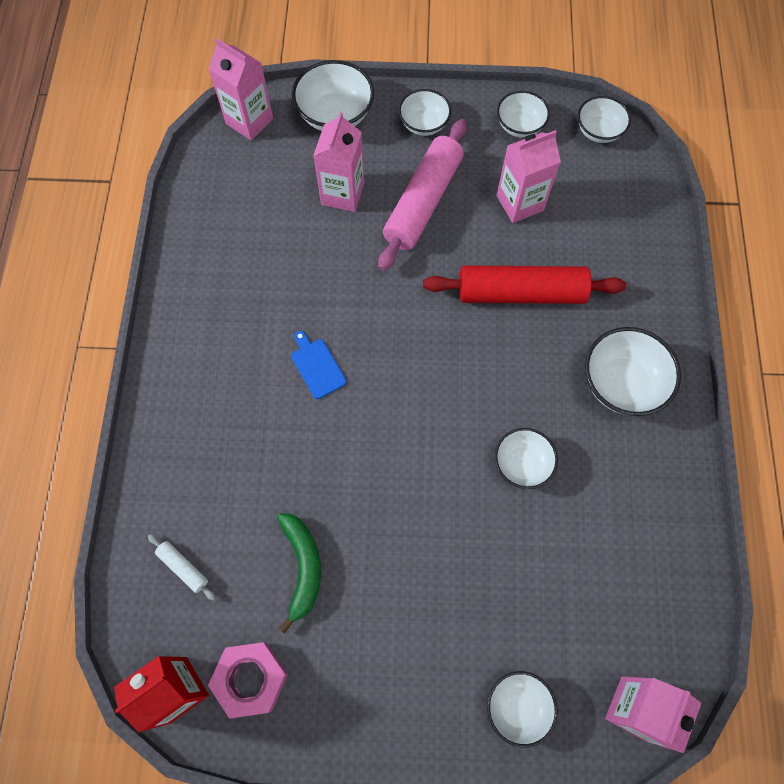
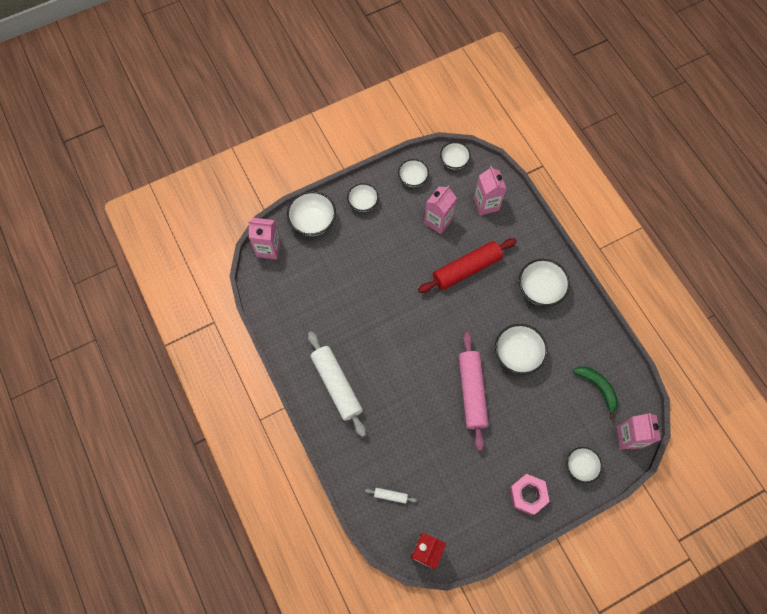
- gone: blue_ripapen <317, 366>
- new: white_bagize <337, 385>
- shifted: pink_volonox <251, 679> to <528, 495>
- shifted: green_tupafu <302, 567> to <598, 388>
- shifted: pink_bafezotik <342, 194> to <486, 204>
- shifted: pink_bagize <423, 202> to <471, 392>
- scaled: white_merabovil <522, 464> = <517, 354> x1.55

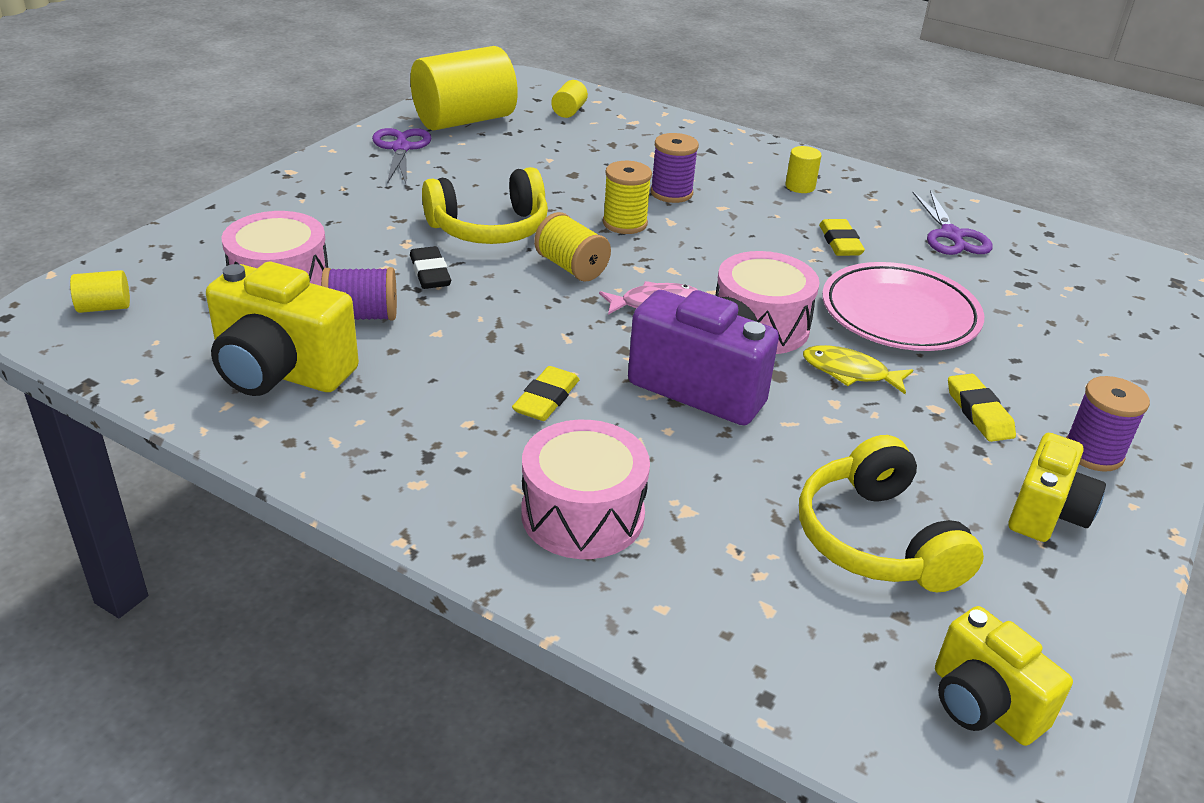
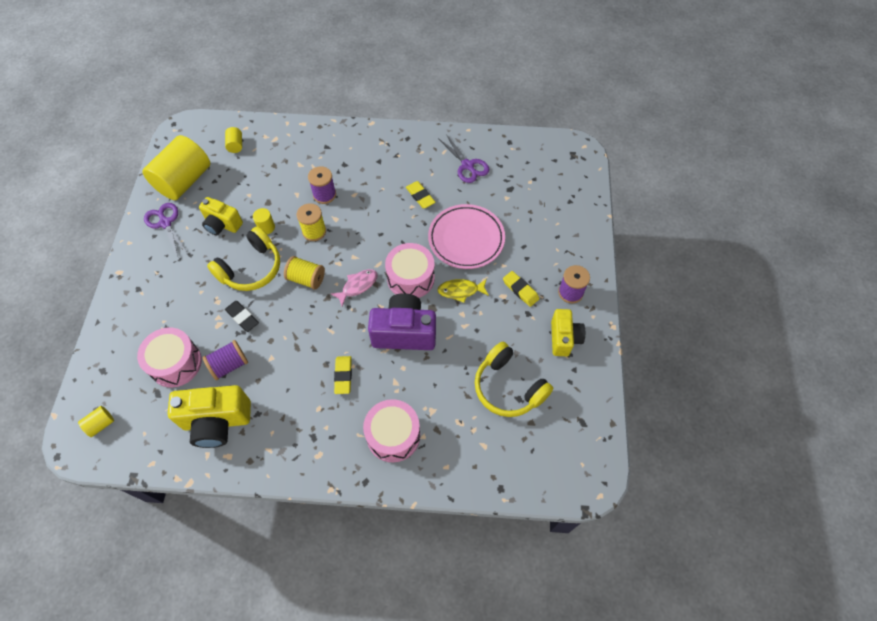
- shifted: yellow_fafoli <800, 186> to <266, 227>
- shifted: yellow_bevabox <983, 704> to <222, 225>

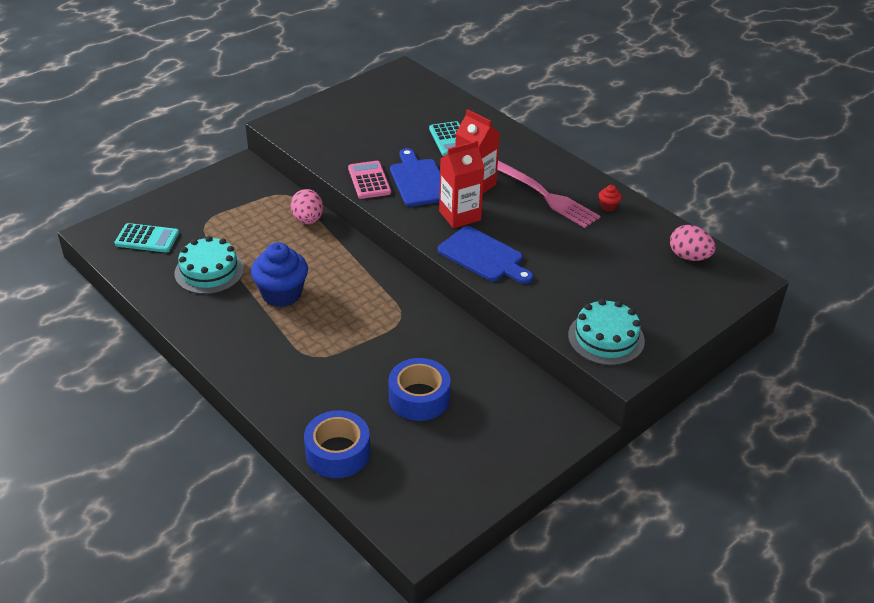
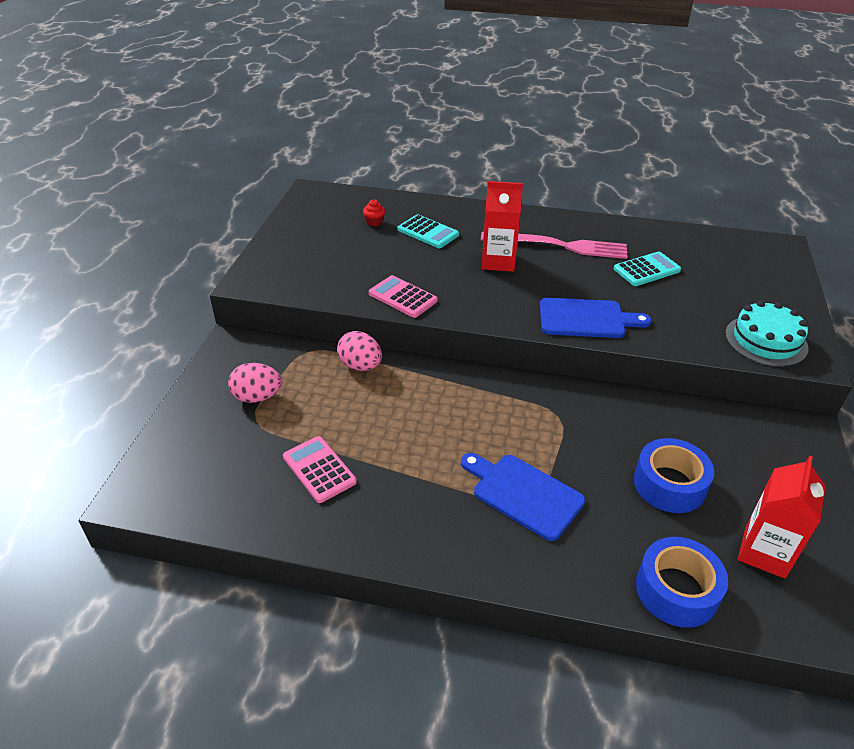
- gone: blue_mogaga <282, 294>
- shifted: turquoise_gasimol <147, 239> to <646, 270>
- shifted: blue_ripapen <419, 181> to <523, 494>
- shifted: red_bafezotik <460, 215> to <764, 552>
- shifted: red_mogaga <608, 206> to <374, 222>
- shifted: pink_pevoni <689, 257> to <257, 397>
- swapped: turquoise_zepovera <209, 271> to pink_gasimol <319, 469>

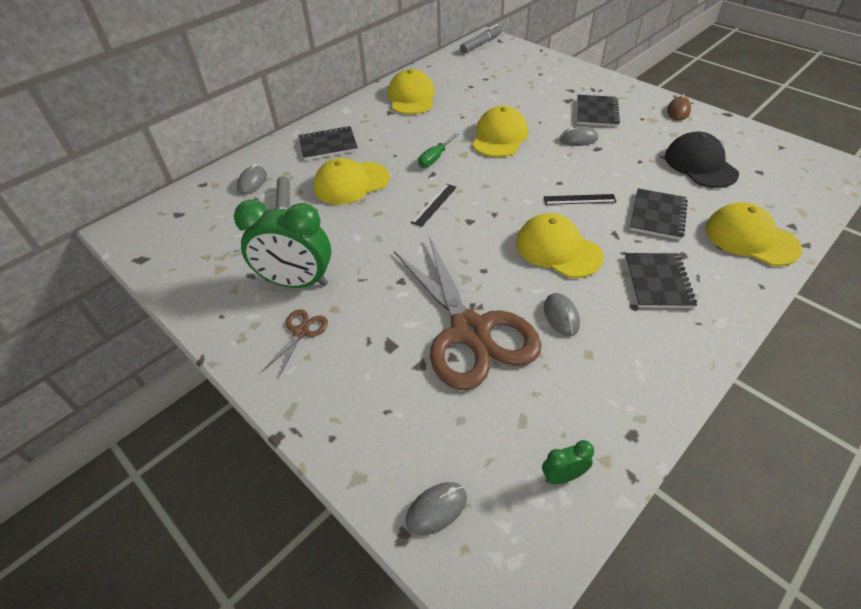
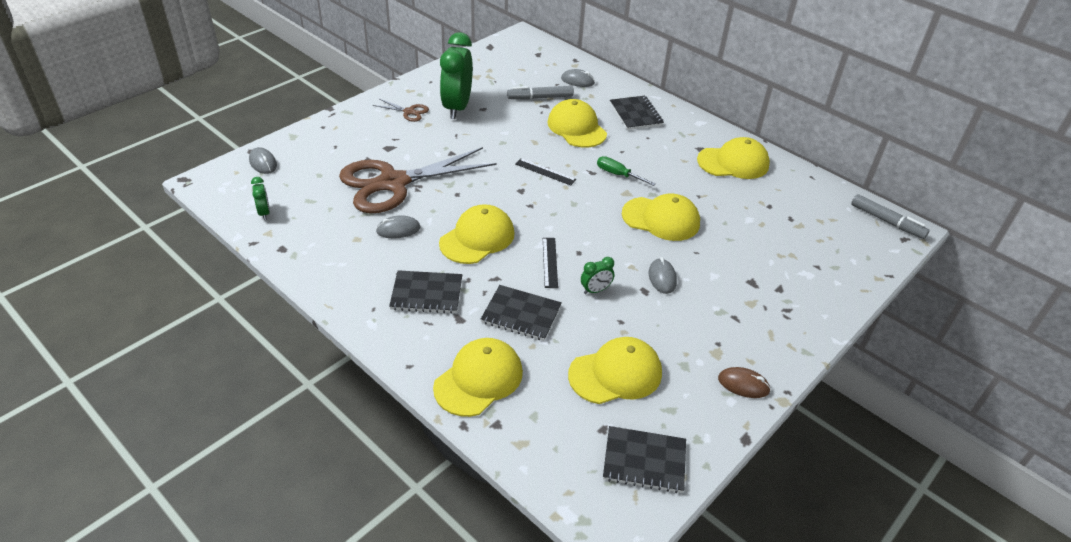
- new: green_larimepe <595, 290>
- shifted: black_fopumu <596, 112> to <644, 461>
- repainted: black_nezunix <700, 165> to yellow_nezunix <615, 374>

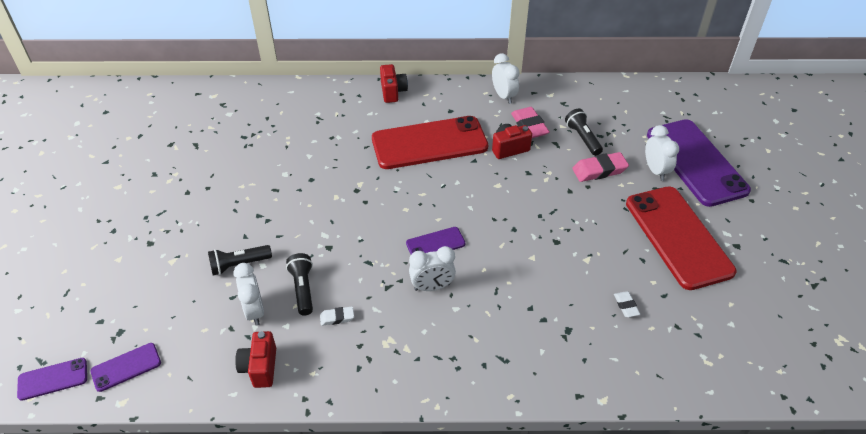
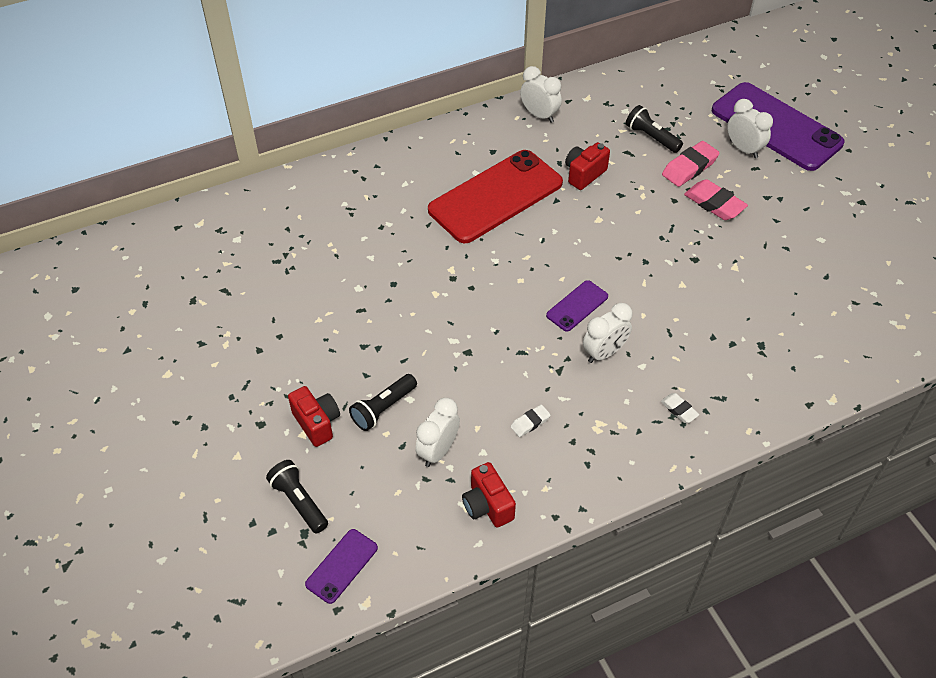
- gone: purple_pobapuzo <53, 379>
- gone: red_pobapuzo <678, 237>
- shifted: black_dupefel <303, 289> to <299, 501>
- shifted: red_bevabox <393, 92> to <317, 423>
- shifted: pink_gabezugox <529, 126> to <714, 204>
- shifted: white_gabezugox <626, 306> to <679, 410>
- rotated: white_larimepe <254, 311> = <438, 451> 105 degrees counterclockwise

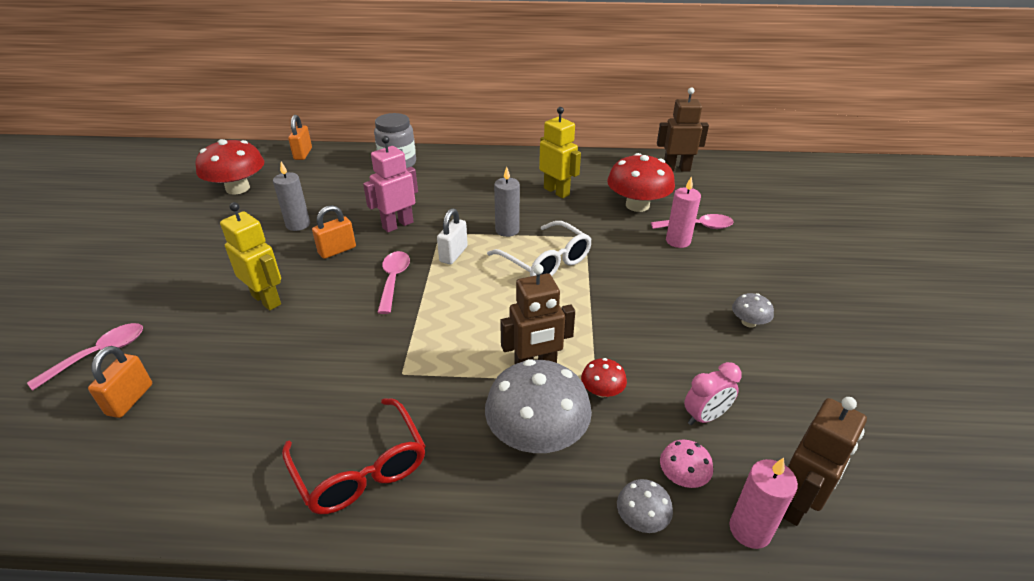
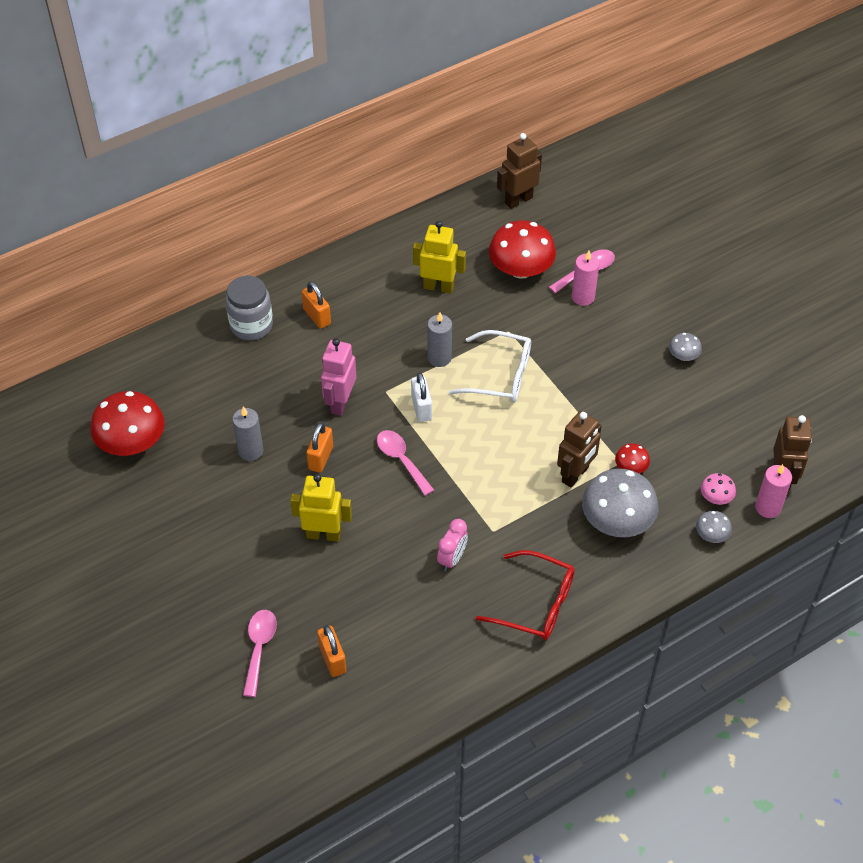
- shifted: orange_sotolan <303, 154> to <317, 316>
- shifted: pink_larimepe <705, 417> to <452, 559>

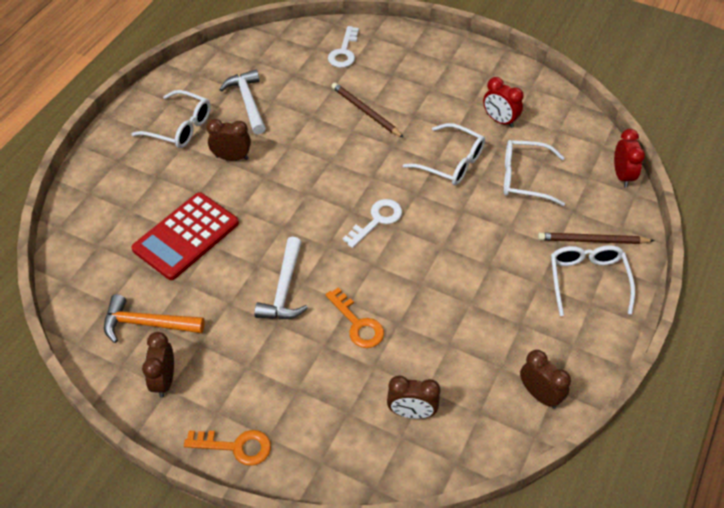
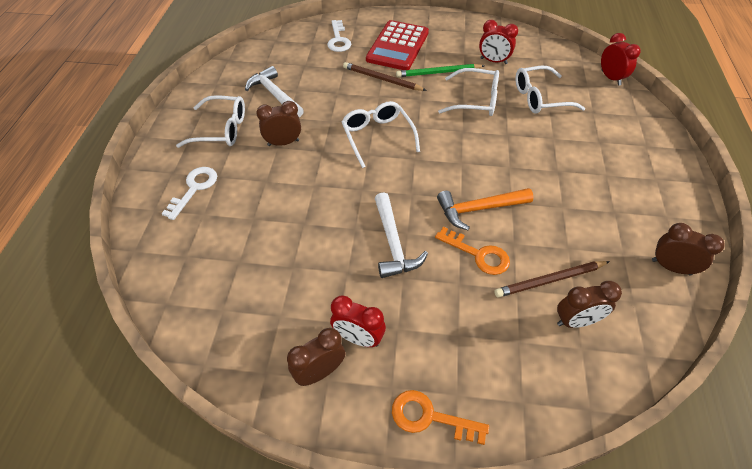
- new: red_larimepe <358, 338>
- new: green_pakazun <438, 73>
- shifted: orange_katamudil <147, 324> to <479, 209>
- shifted: red_gasimol <186, 236> to <397, 46>
- shifted: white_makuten <377, 220> to <194, 189>
- shifted: brown_pakazun <592, 241> to <550, 280>
- shifted: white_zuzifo <587, 280> to <377, 137>
- rotated: brown_larimepe <164, 380> = <320, 372> 75 degrees clockwise
- rotated: orange_makuten <236, 446> = <430, 417> 150 degrees counterclockwise

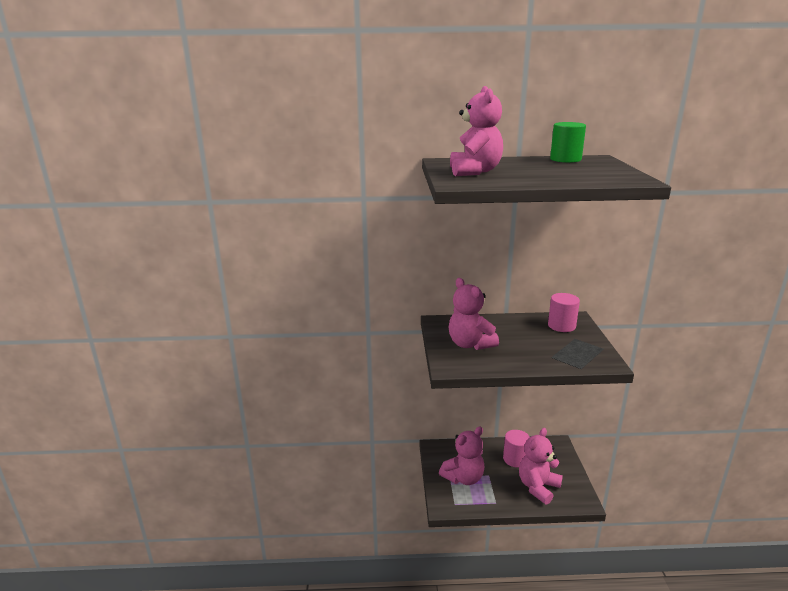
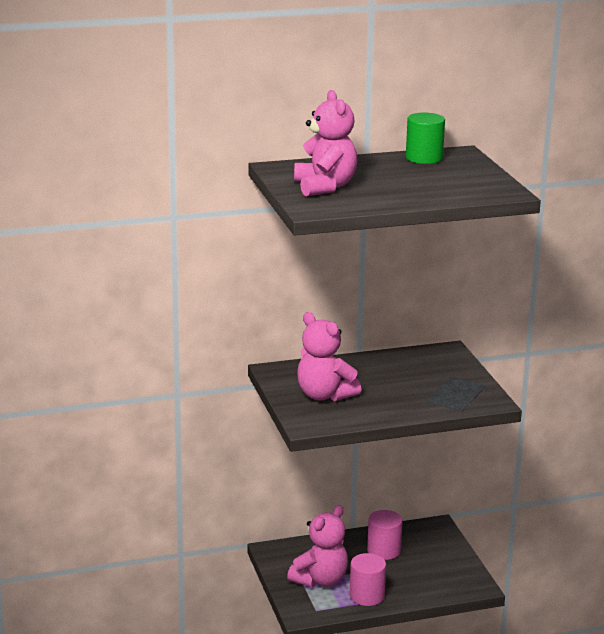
- gone: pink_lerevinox <538, 487>
- shifted: pink_fafoli <561, 326> to <367, 596>

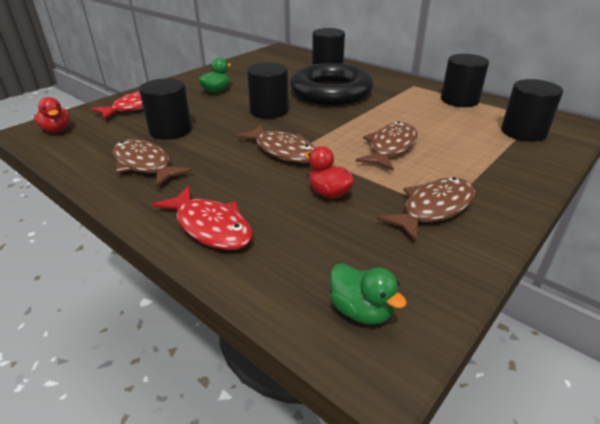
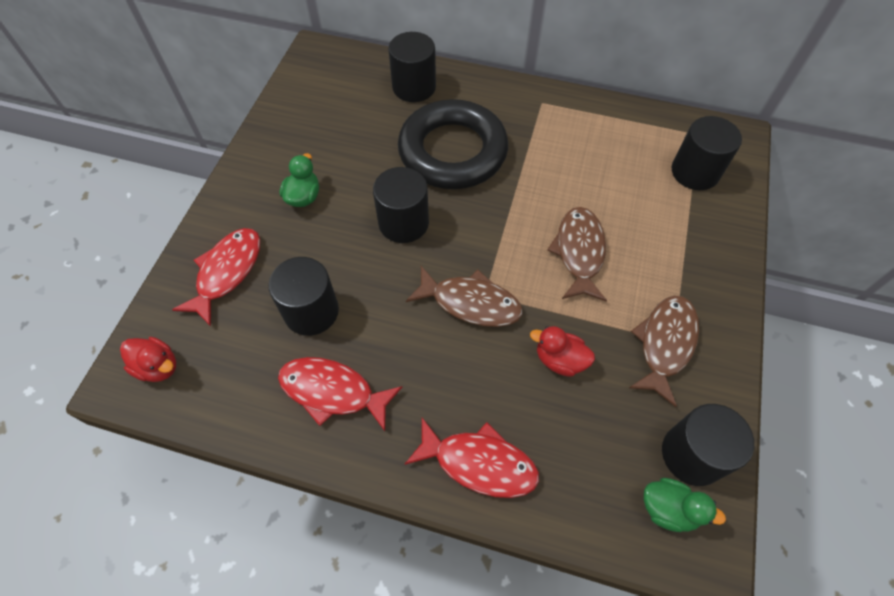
- shifted: black_fafoli <459, 100> to <692, 454>
- repainted: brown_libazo <144, 165> to red_libazo <332, 392>

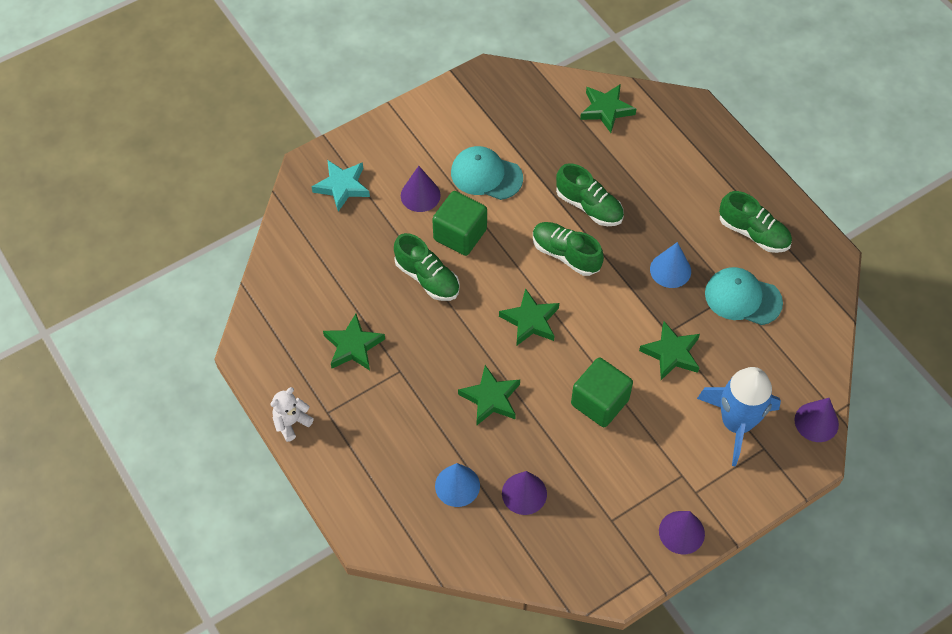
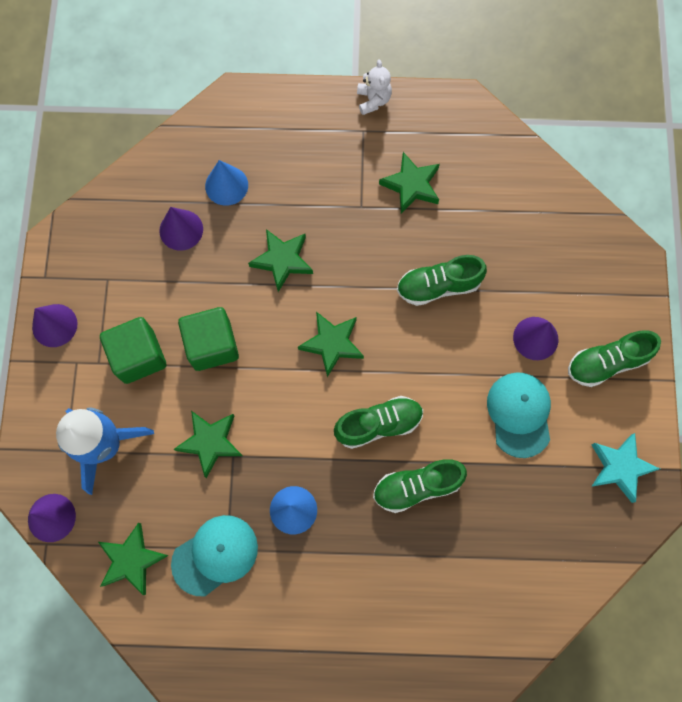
- shifted: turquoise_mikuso <342, 186> to <620, 467>
- shifted: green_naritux <460, 234> to <139, 356>
- shifted: green_mikuso <606, 110> to <132, 560>
- shifted: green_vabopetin <753, 233> to <606, 362>
- rotated: turquoise_nezunix <486, 175> = <519, 414> 60 degrees counterclockwise

